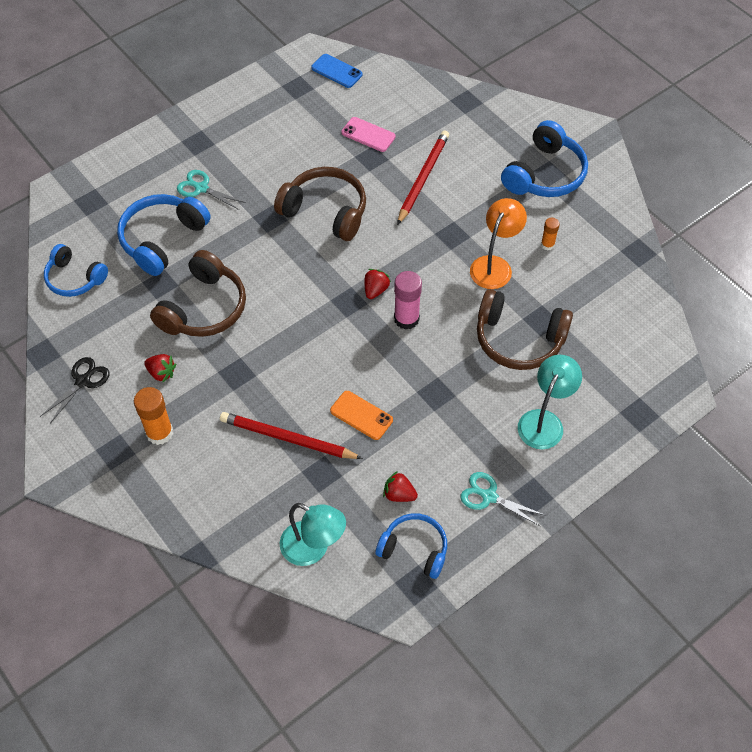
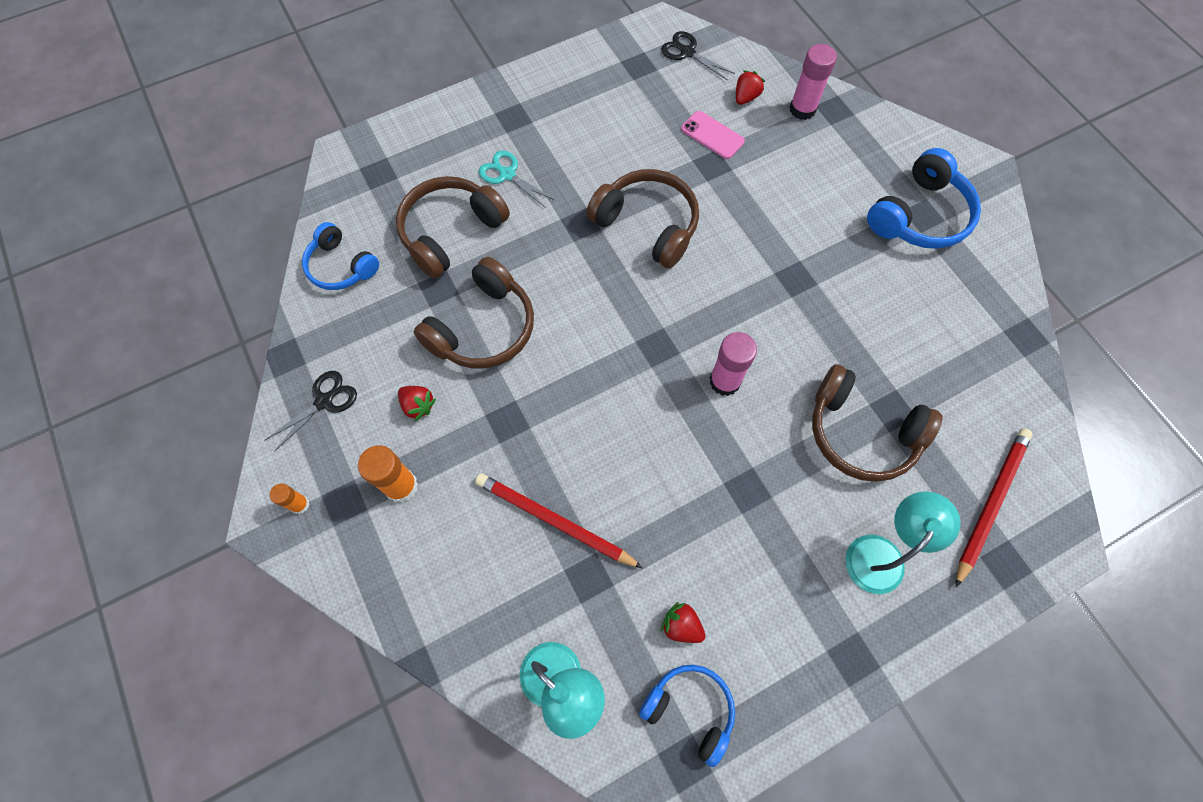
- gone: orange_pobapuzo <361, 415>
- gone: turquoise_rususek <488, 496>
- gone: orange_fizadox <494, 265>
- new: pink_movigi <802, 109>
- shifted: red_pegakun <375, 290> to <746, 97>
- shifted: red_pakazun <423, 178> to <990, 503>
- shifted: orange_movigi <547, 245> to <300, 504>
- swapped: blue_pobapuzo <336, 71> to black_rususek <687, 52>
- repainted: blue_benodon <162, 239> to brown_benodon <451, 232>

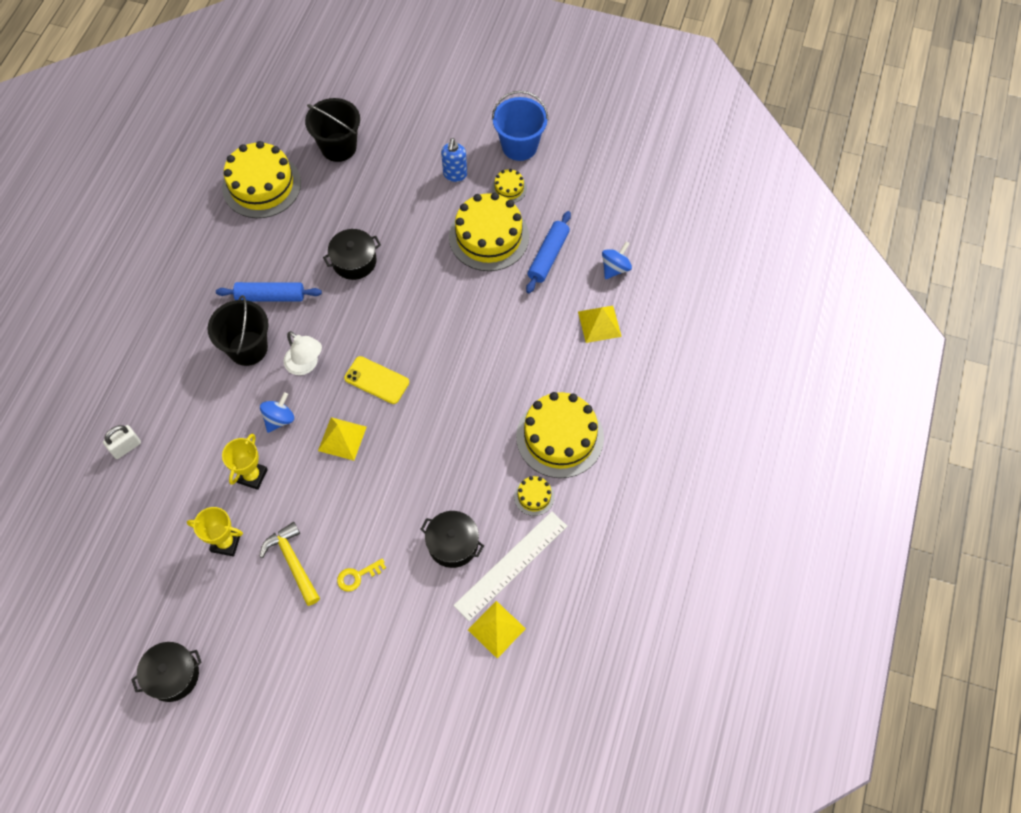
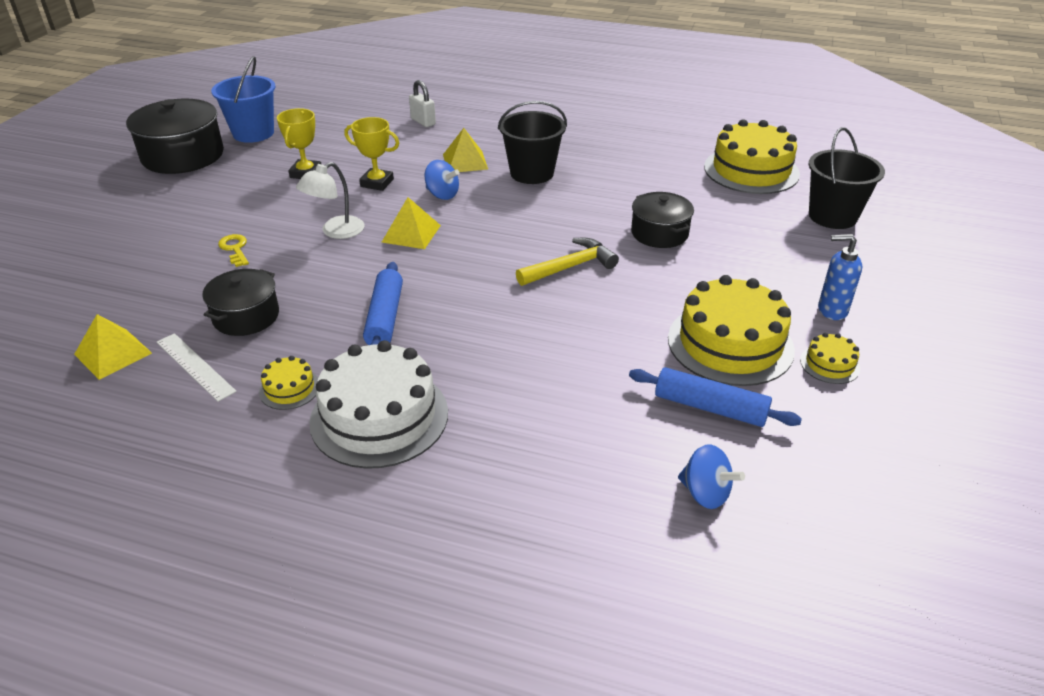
- gone: yellow_pobapuzo <377, 380>
- shifted: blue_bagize <270, 296> to <385, 318>
- shifted: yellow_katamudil <293, 562> to <570, 267>
- shifted: white_fizadox <306, 365> to <335, 231>
- shifted: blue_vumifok <519, 146> to <253, 133>
- shifted: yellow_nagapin <599, 324> to <465, 161>
- repainted: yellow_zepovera <560, 437> to white_zepovera <379, 417>
- scaled: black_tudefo <173, 675> = <183, 156> x1.60
- scaled: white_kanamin <511, 565> = <195, 366> x0.65

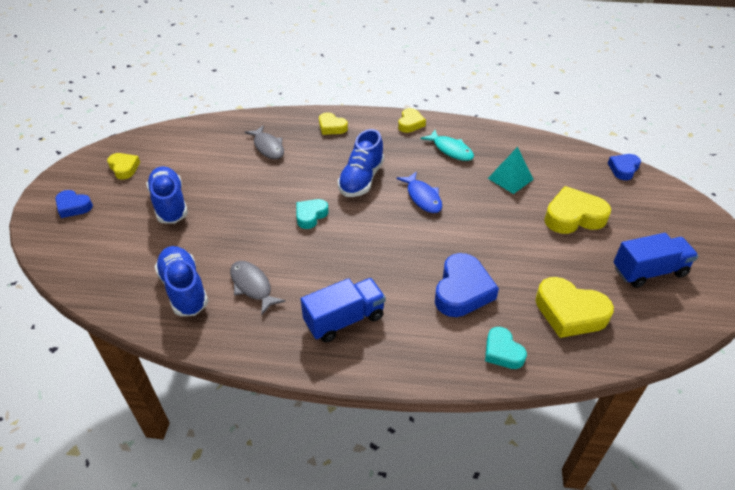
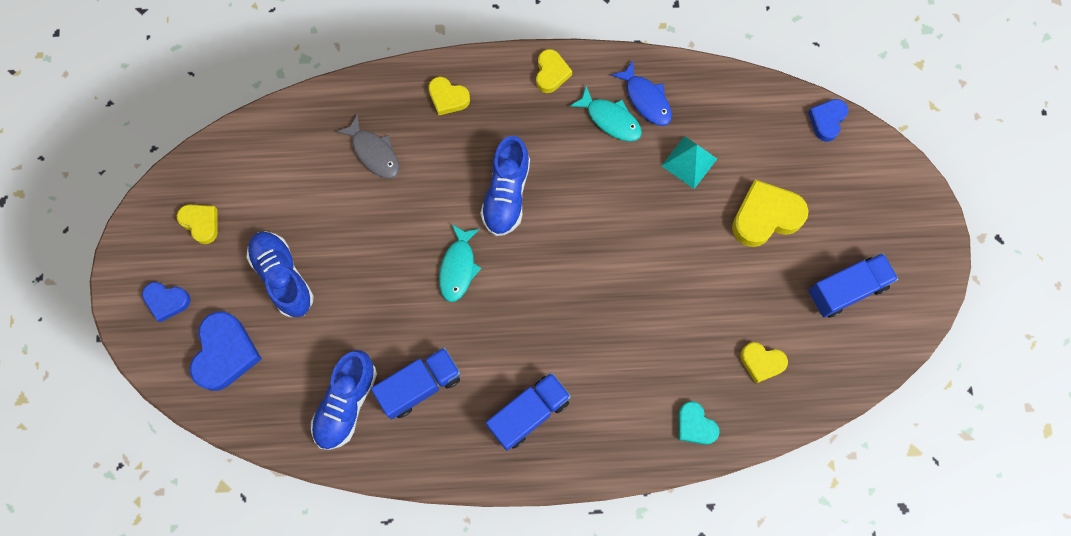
- shifted: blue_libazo <422, 197> to <646, 99>
- shifted: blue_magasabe <462, 290> to <225, 353>
- swapped: grey_libazo <252, 286> to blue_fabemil <419, 386>
- swapped: turquoise_magasabe <310, 216> to turquoise_libazo <458, 267>
- rotated: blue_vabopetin <184, 289> = <346, 403> 120 degrees counterclockwise
- scaled: yellow_magasabe <570, 312> = <761, 362> x0.60

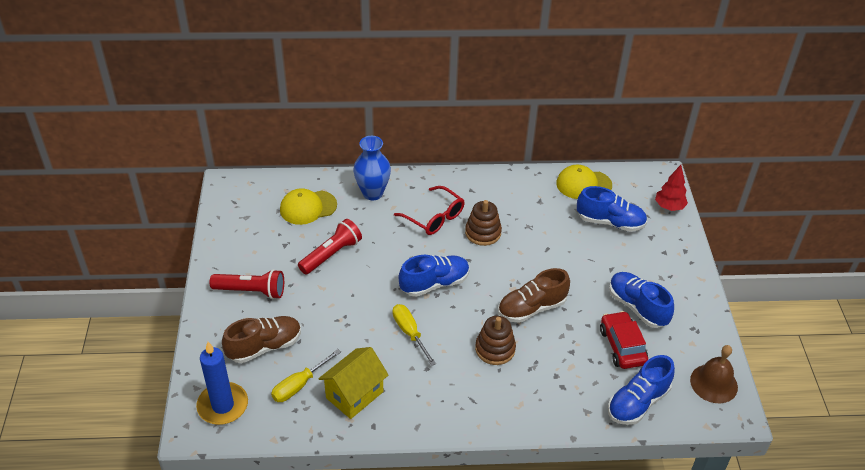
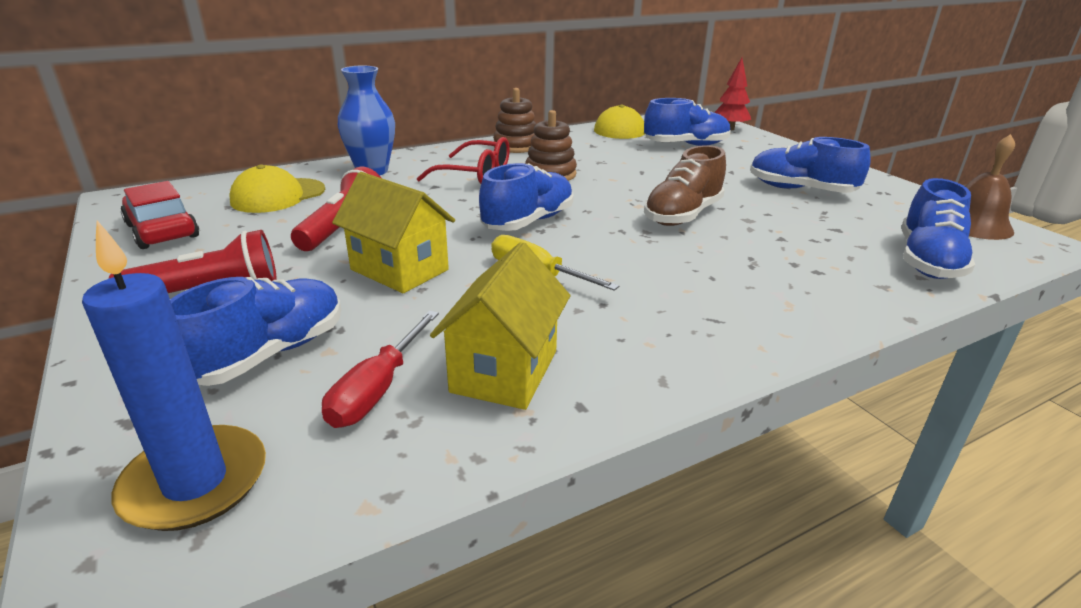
- new: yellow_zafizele <399, 270>
- shifted: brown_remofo <495, 349> to <516, 146>
- shifted: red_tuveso <622, 346> to <162, 231>
- repainted: brown_vabopetin <264, 347> to blue_vabopetin <269, 354>
- repainted: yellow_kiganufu <299, 385> to red_kiganufu <378, 389>

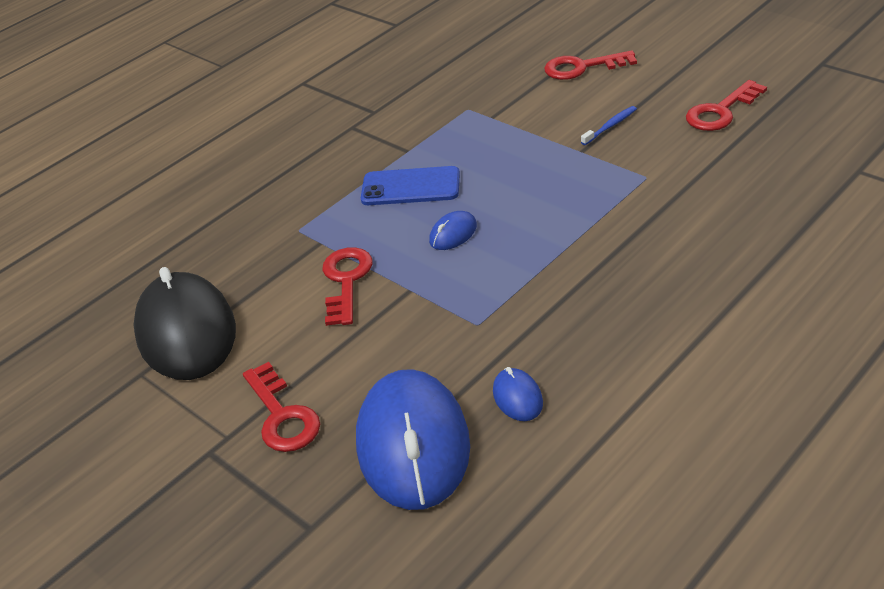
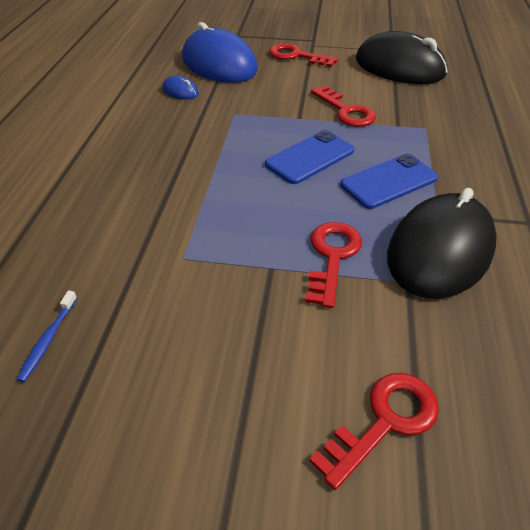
- new: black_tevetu <440, 251>
- shifted: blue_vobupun <610, 126> to <48, 339>
- shifted: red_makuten <721, 111> to <332, 257>
- swapped: blue_tevetu <453, 234> to blue_pobapuzo <310, 157>

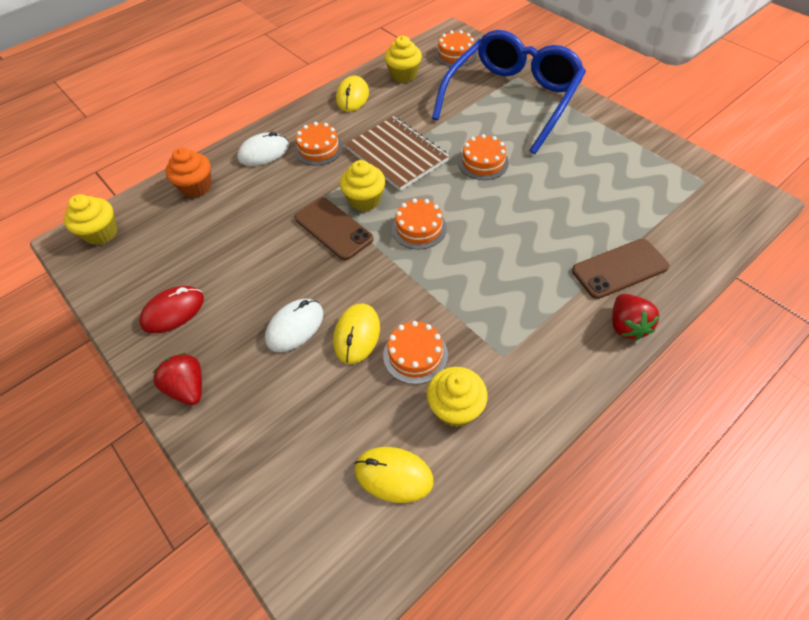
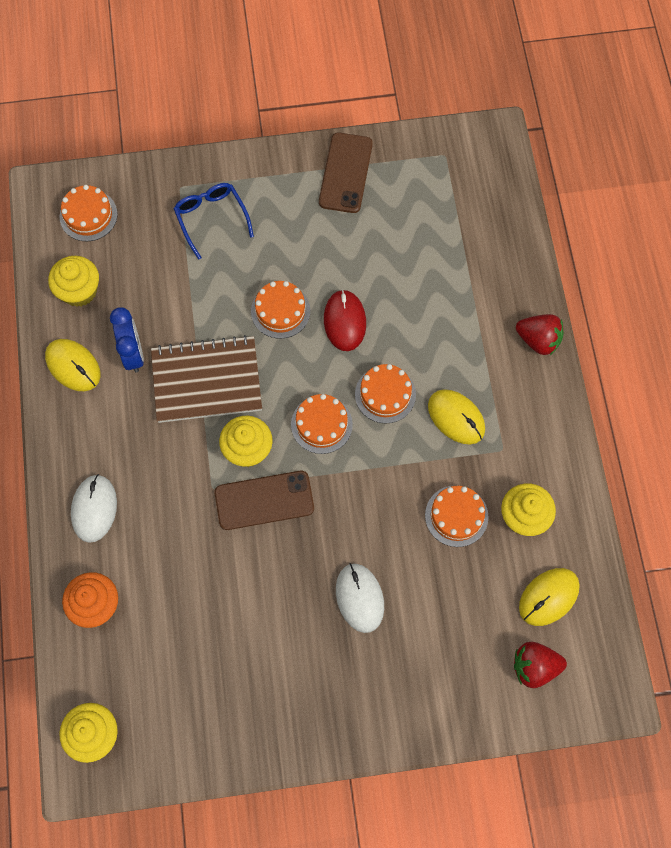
- new: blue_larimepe <133, 353>
- shifted: red_tevetu <173, 311> to <345, 321>
- shifted: red_pegakun <188, 388> to <534, 667>
- shifted: orange_zepovera <319, 149> to <385, 394>
- shifted: yellow_tevetu <357, 335> to <456, 418>
- shifted: brown_pobapuzo <619, 269> to <345, 173>
- scaled: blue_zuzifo <511, 99> = <211, 219> x0.44

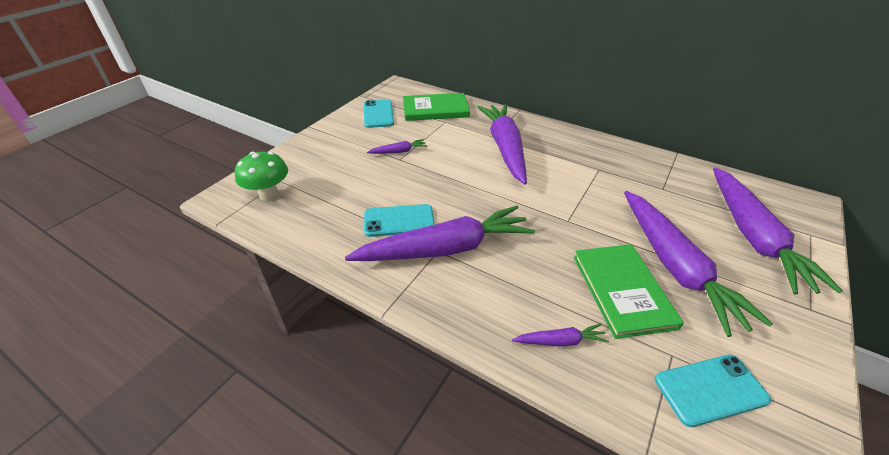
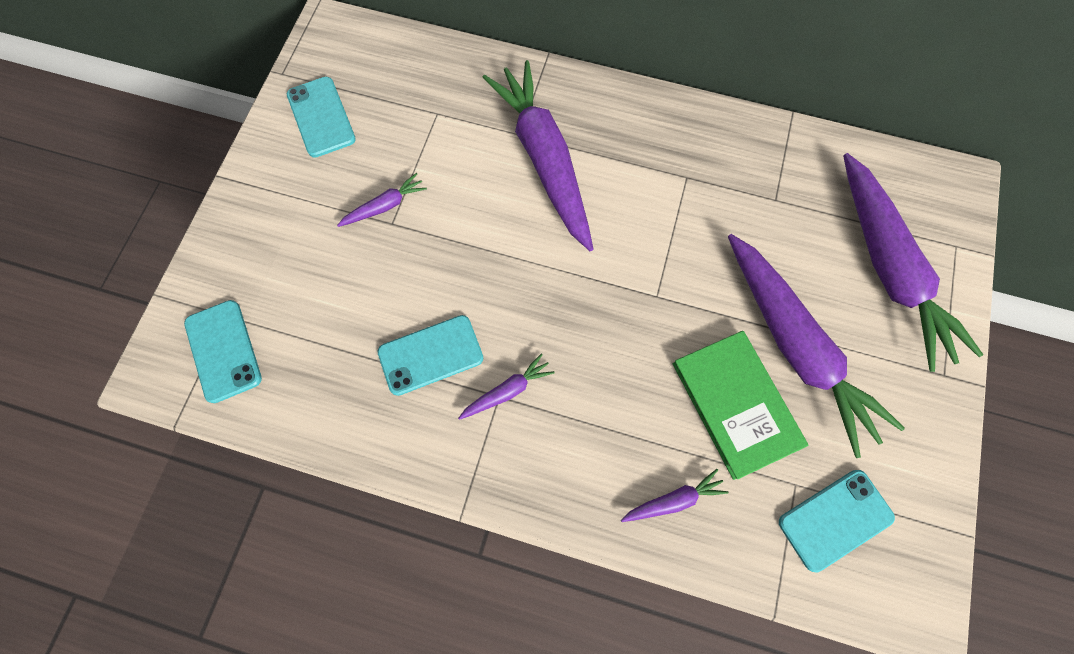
- gone: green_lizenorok <435, 109>
- swapped: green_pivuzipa <269, 195> to turquoise_pobapuzo <223, 351>
- scaled: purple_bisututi <445, 249> = <507, 391> x0.42

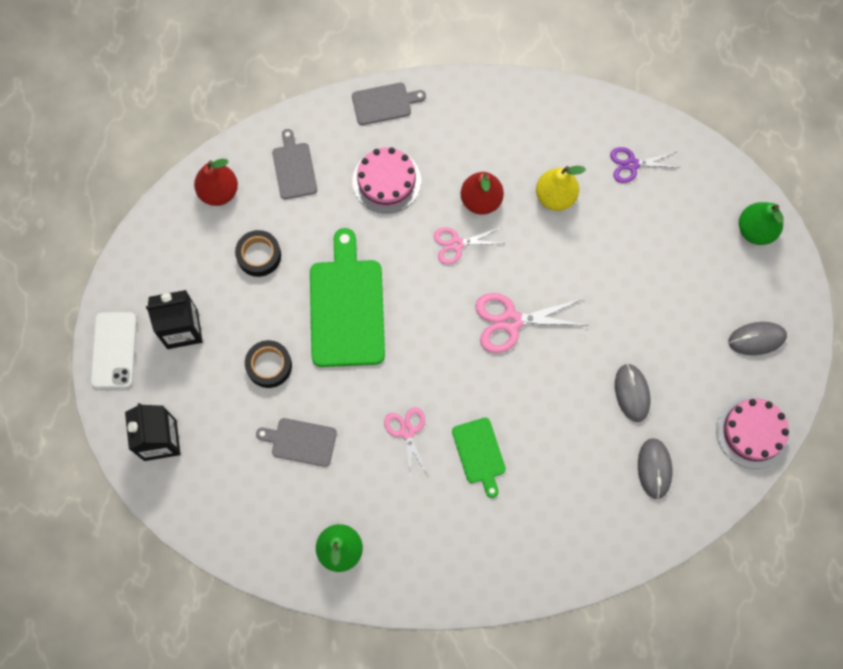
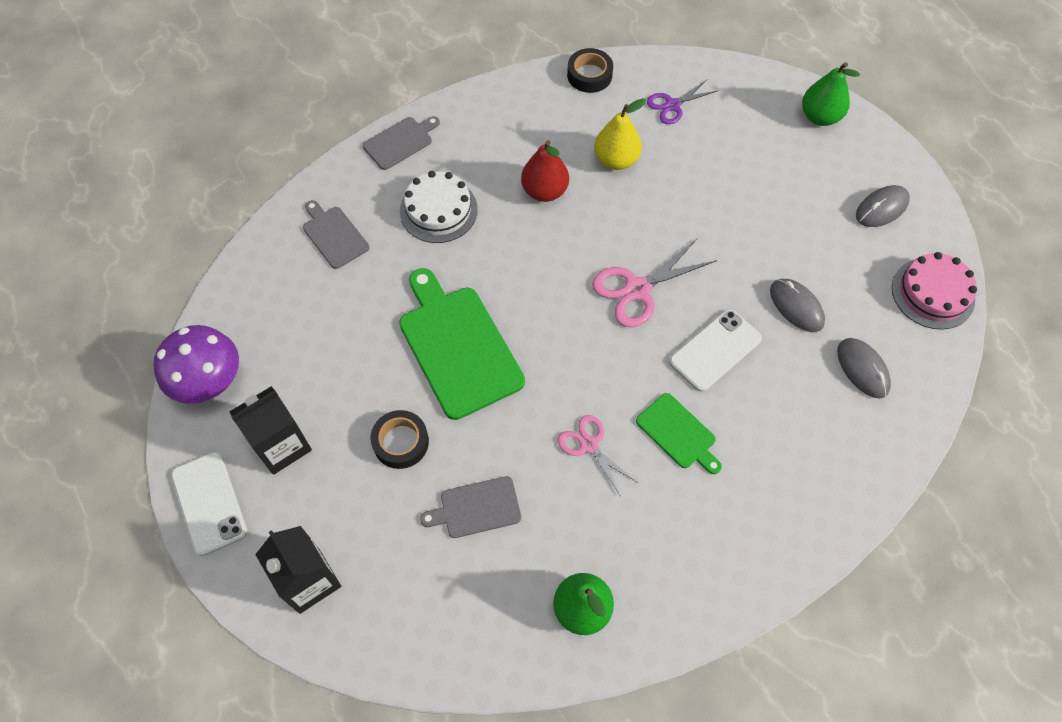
- gone: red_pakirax <219, 192>
- gone: pink_rususek <456, 244>
- new: purple_pivuzipa <210, 383>
- new: white_pobapuzo <715, 350>
- shifted: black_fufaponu <259, 255> to <589, 75>
- repainted: pink_zepovera <386, 181> to white_zepovera <438, 210>

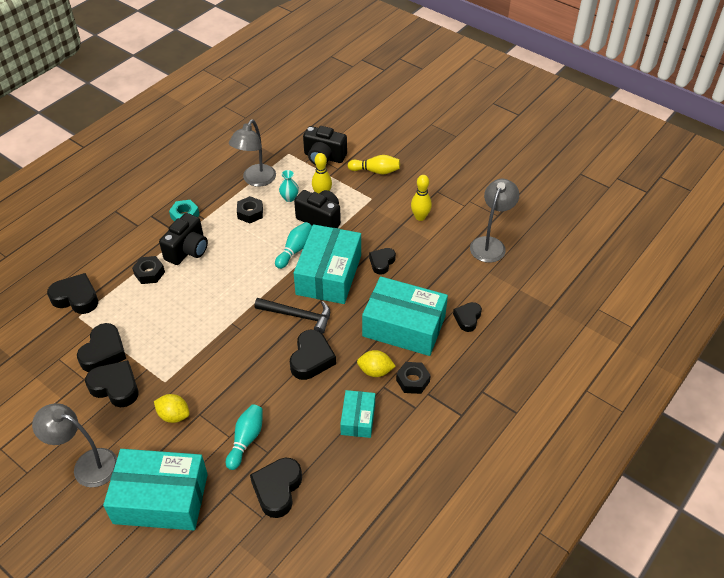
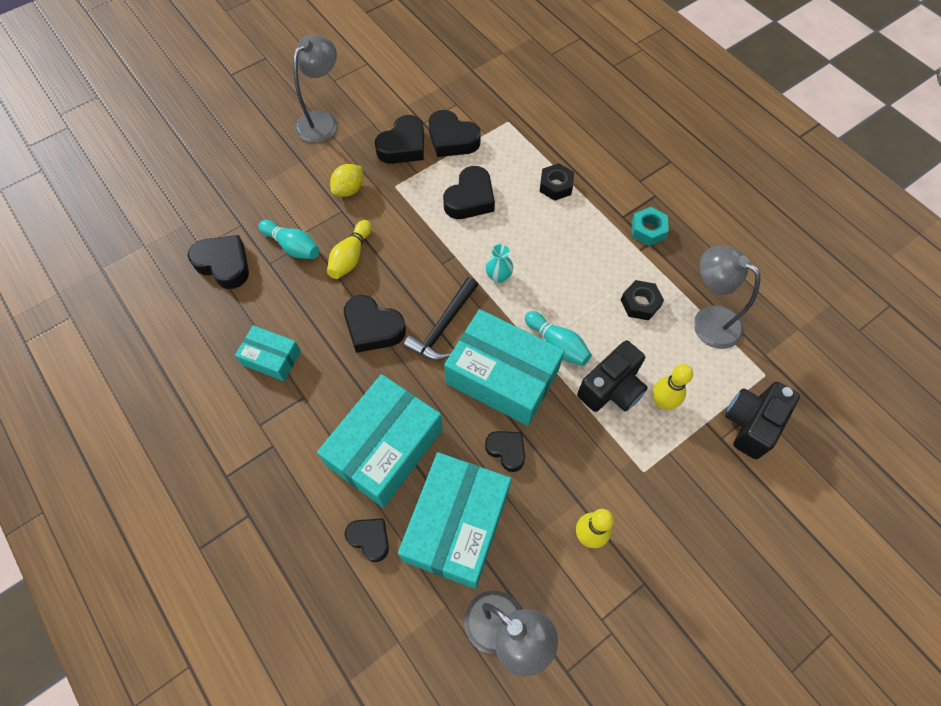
- gone: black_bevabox <188, 250>
- gone: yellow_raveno <375, 371>
- gone: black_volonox <413, 381>
- shifted: black_magasabe <76, 298> to <470, 199>
- shifted: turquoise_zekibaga <161, 498> to <456, 525>
- shifted: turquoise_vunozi <289, 198> to <498, 276>
- shifted: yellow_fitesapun <376, 171> to <351, 257>

